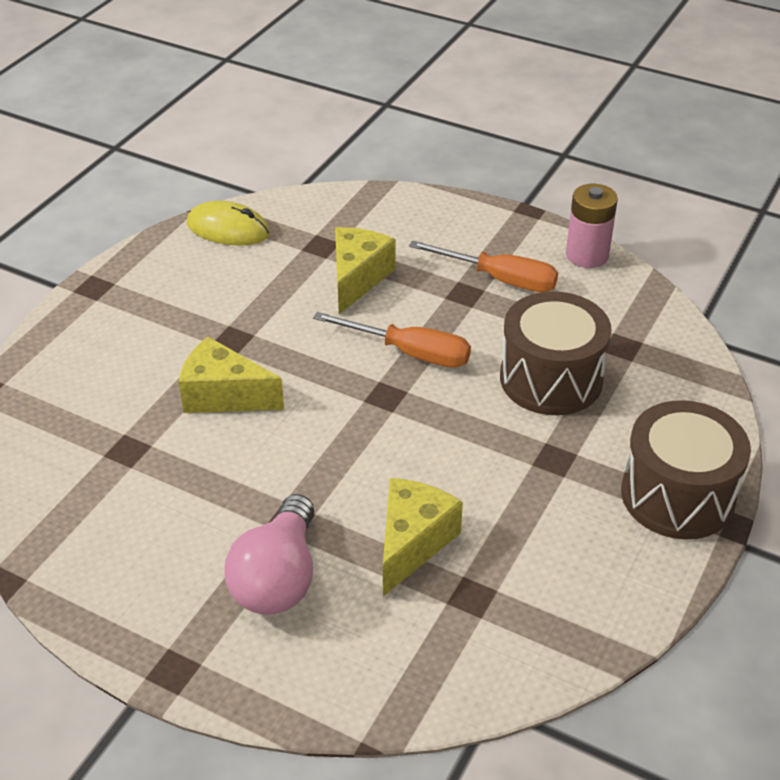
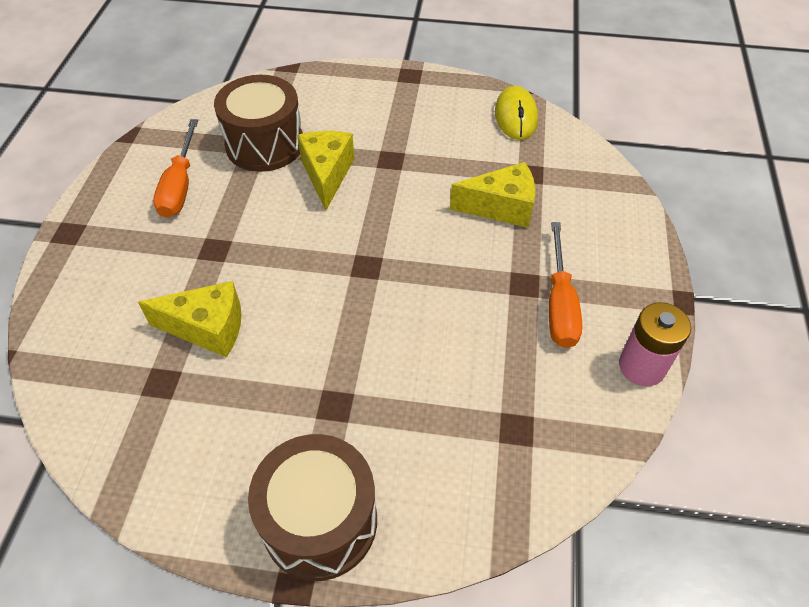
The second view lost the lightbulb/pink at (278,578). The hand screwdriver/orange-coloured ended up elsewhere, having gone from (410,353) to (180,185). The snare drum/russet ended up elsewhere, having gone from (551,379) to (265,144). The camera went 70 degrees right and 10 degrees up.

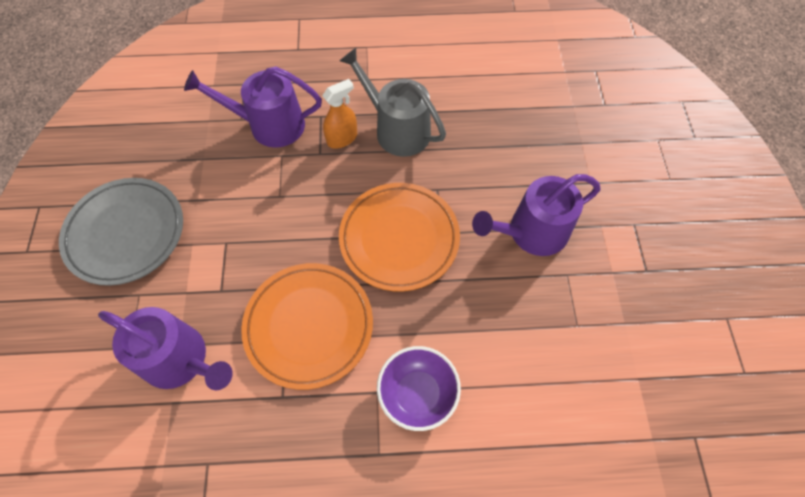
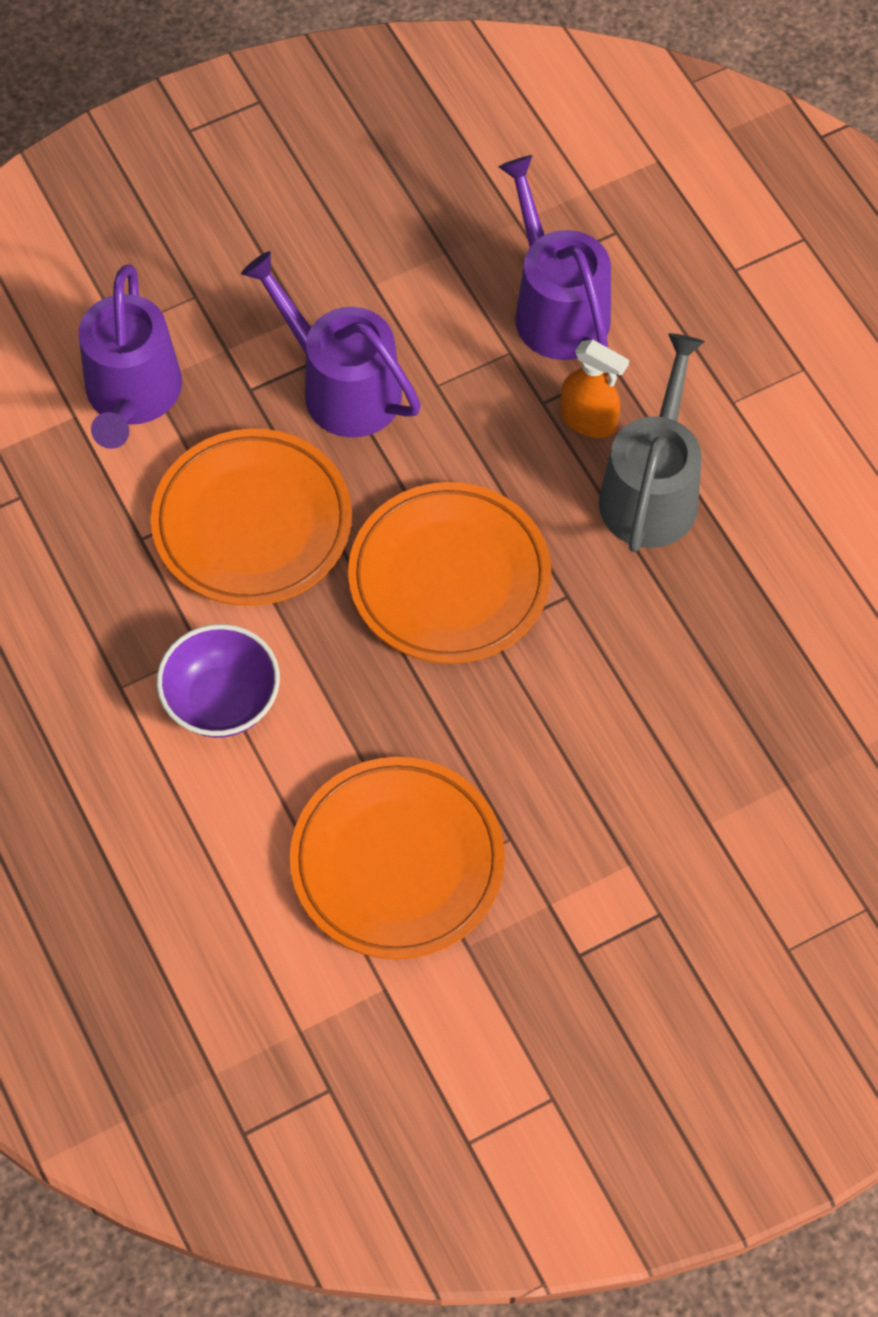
The second view lost the plate/grey at (126,233). The watering pot/violet ended up elsewhere, having gone from (532,232) to (342,387). The second view gained the plate/orange-coloured at (397,862). The camera went 65 degrees right and 0 degrees up.

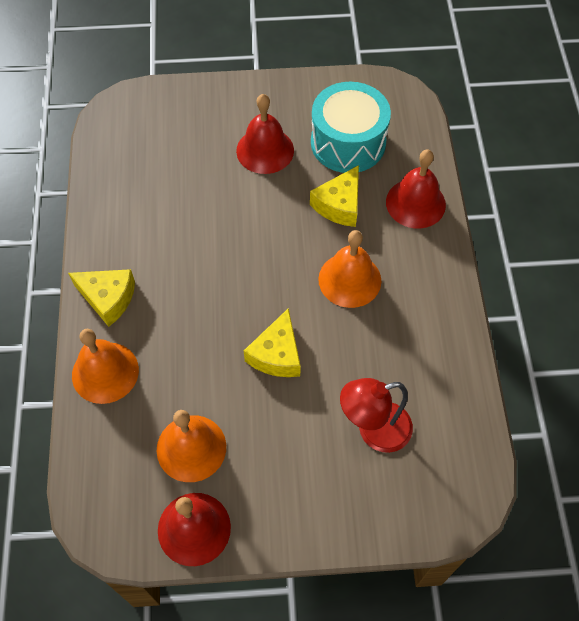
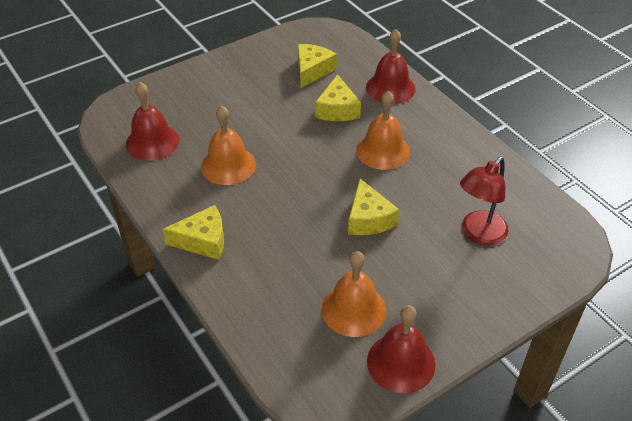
The bell/orange-coloured ended up elsewhere, having gone from (105,372) to (228,165). The bell/scarlet ended up elsewhere, having gone from (265,150) to (152,142). Where the snare drum/turquoise stood at (348,142), the piece of cheese/yellow came to stand at (312,71). The camera went 30 degrees left and 15 degrees down.

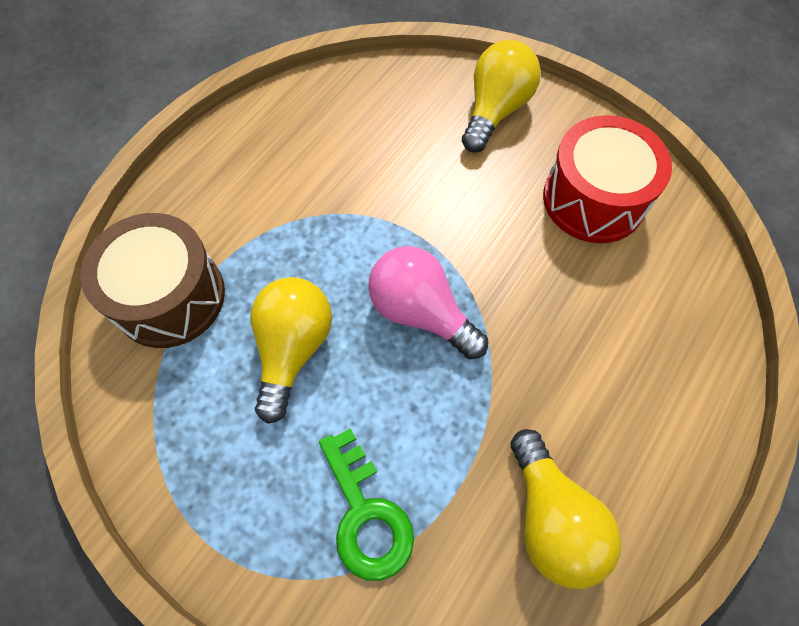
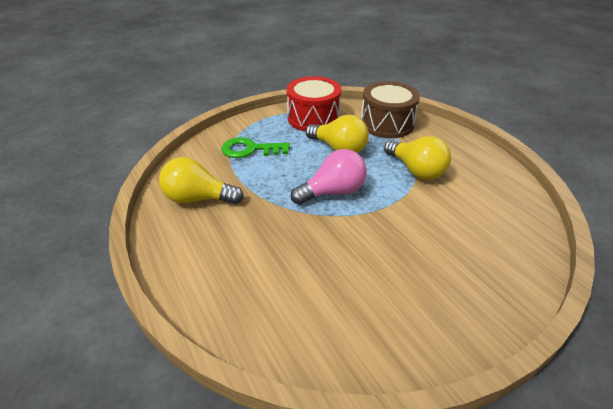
The lightbulb/yellow ended up elsewhere, having gone from (495,110) to (416,170). The snare drum/scarlet ended up elsewhere, having gone from (593,199) to (313,118). The camera went 115 degrees right and 25 degrees down.

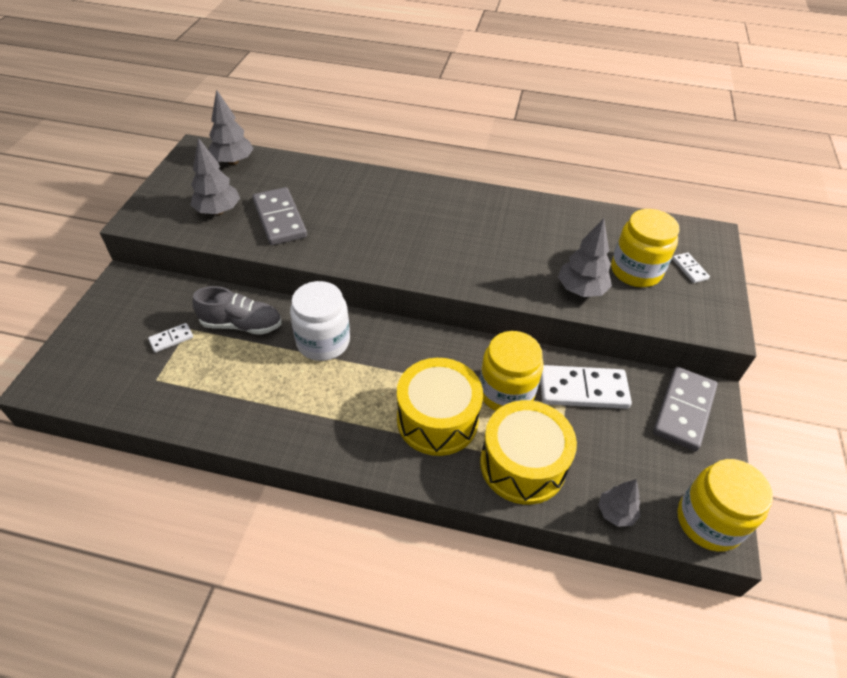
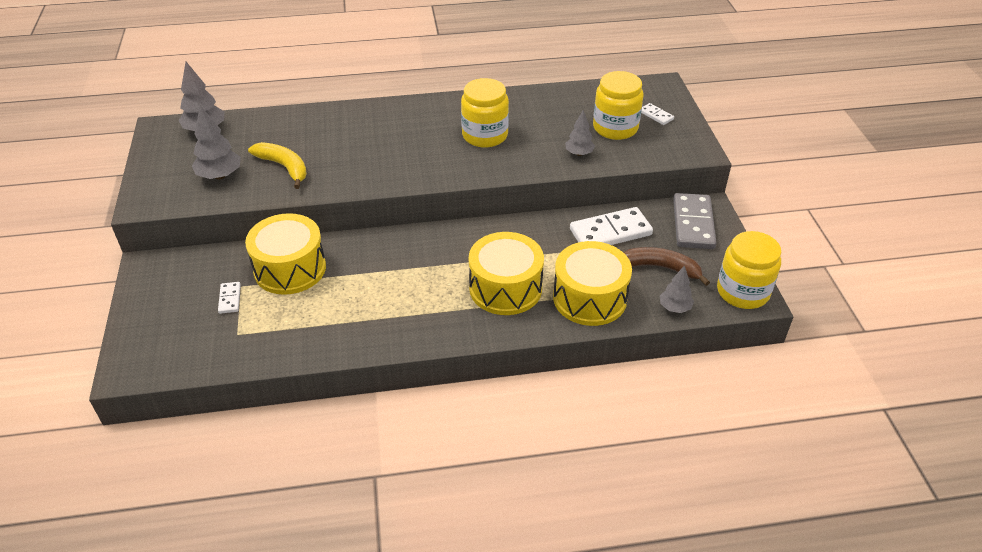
The domino piece/white at (171,339) ended up facing another way, 45 degrees counterclockwise from before. Where the lace-up shoe/grey stood at (241,325), the snare drum/yellow came to stand at (290,269). Where the domino piece/grey stood at (279,219), the banana fruit/yellow came to stand at (284,167). The second view lost the jam jar/white at (323,342). The jam jar/yellow ended up elsewhere, having gone from (506,392) to (485,135). The size of the tree/grey at (581,290) changed by a factor of 0.65. The second view gained the banana fruit/russet at (661,268). The camera went 20 degrees left and 5 degrees down.

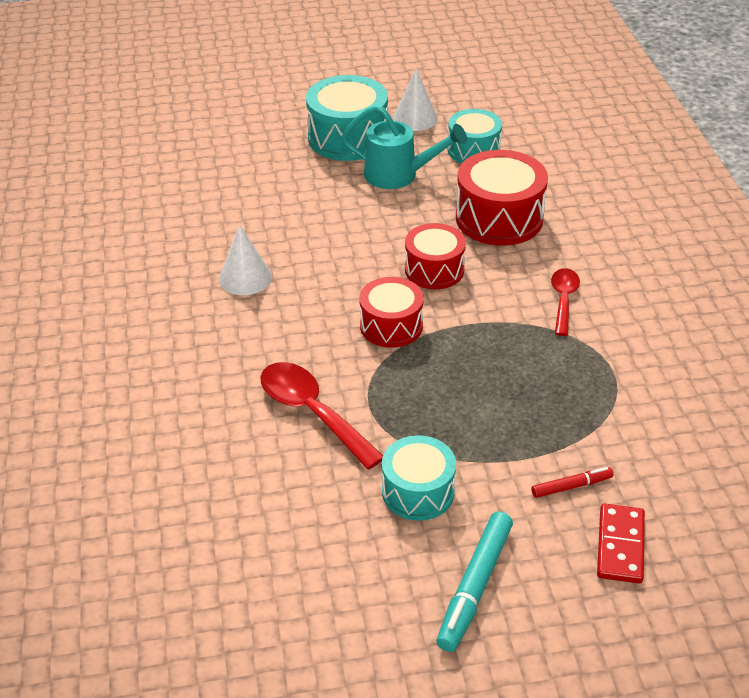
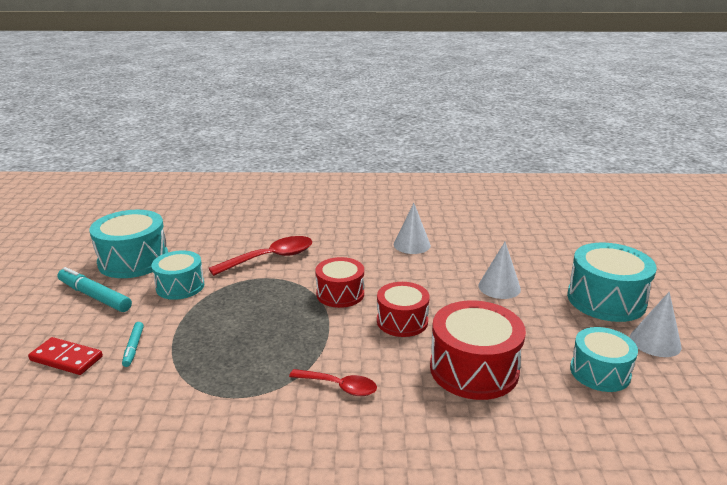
The second view lost the watering pot/turquoise at (398,175). What was the marker pen/scarlet at (571,486) turned into the marker pen/turquoise at (133,347). The second view gained the snare drum/turquoise at (133,260). The second view gained the cone shape/white at (499,287). The camera went 100 degrees right and 15 degrees down.

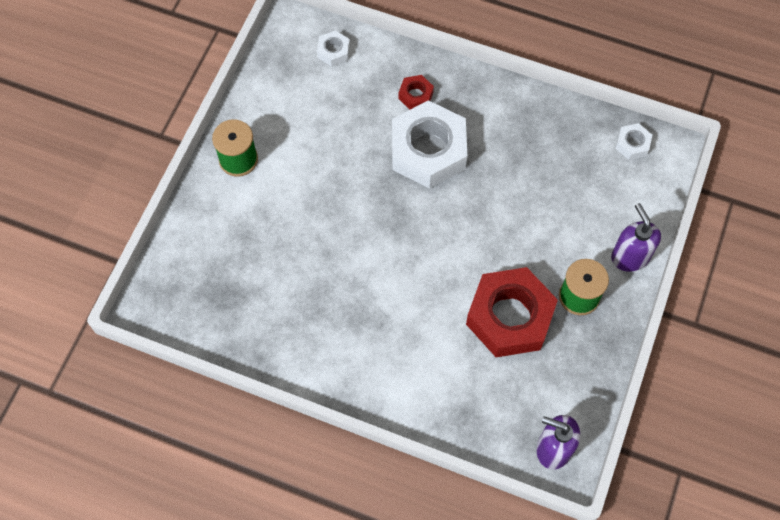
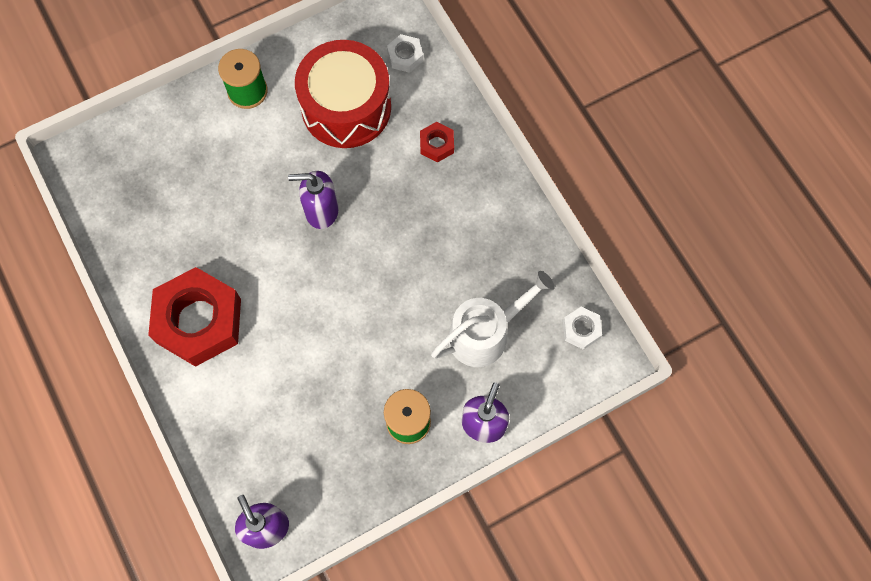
The second view lost the nut/white at (428,151). The nut/scarlet ended up elsewhere, having gone from (509,317) to (199,321). The second view gained the soap pump/violet at (321,210). The second view gained the snare drum/scarlet at (346,107). The second view gained the watering pot/white at (484,334). The camera went 40 degrees right and 5 degrees up.

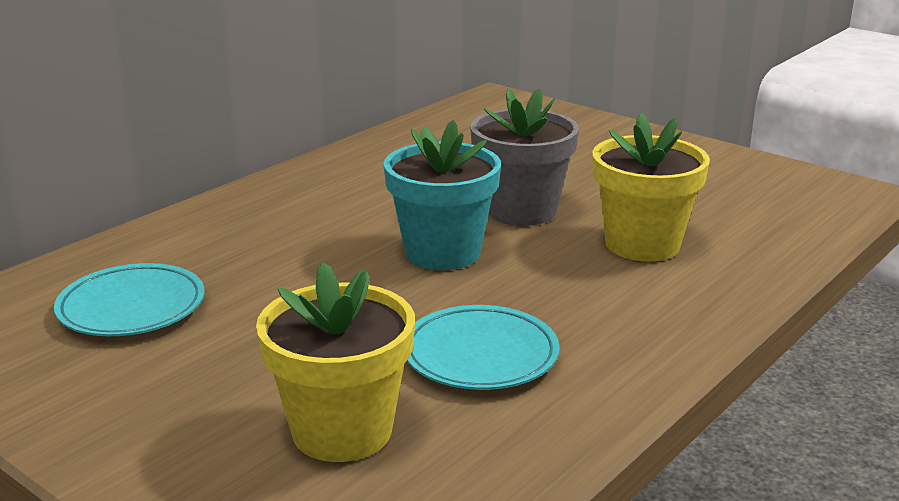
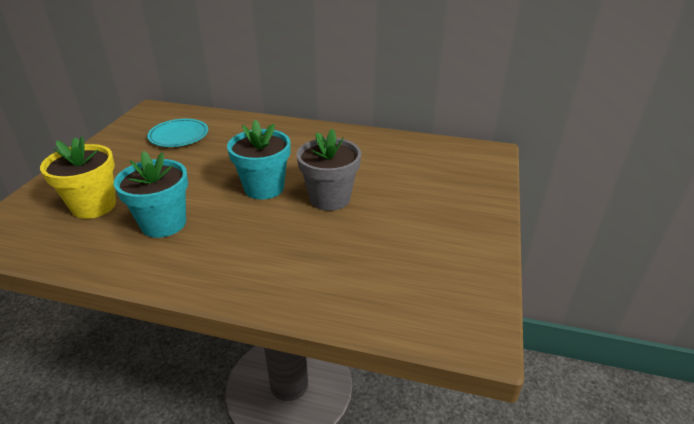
Where the plate/turquoise stood at (480,355), the flower pot/turquoise came to stand at (163,223). The second view lost the flower pot/yellow at (642,244). The camera went 65 degrees right and 10 degrees up.

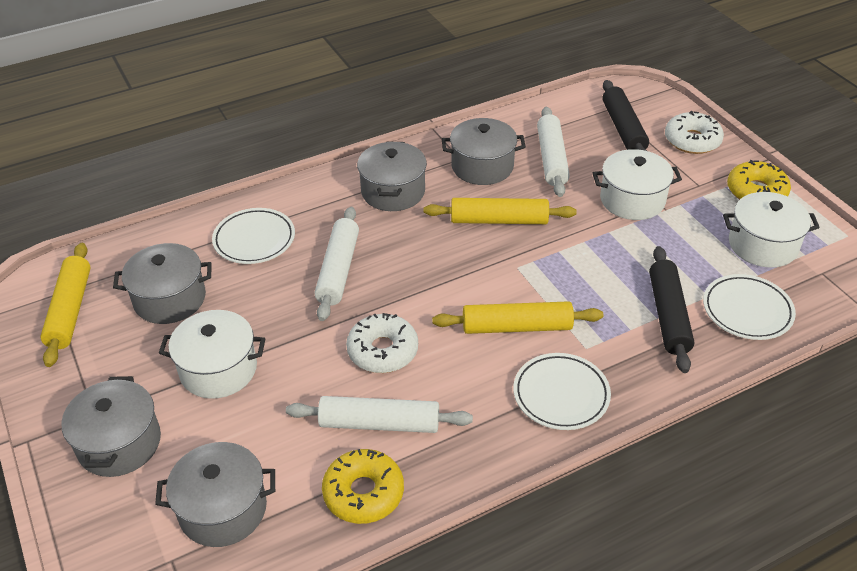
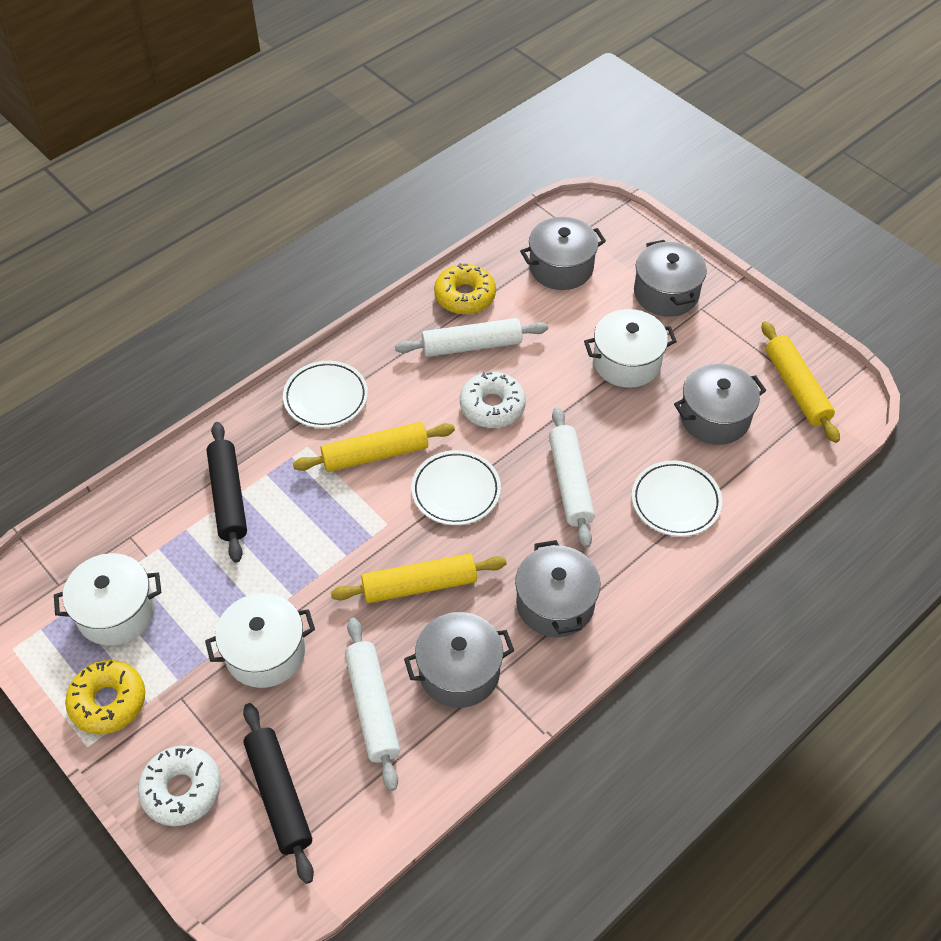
The plate/white ended up elsewhere, having gone from (747,311) to (456,491). The camera went 165 degrees right and 10 degrees up.

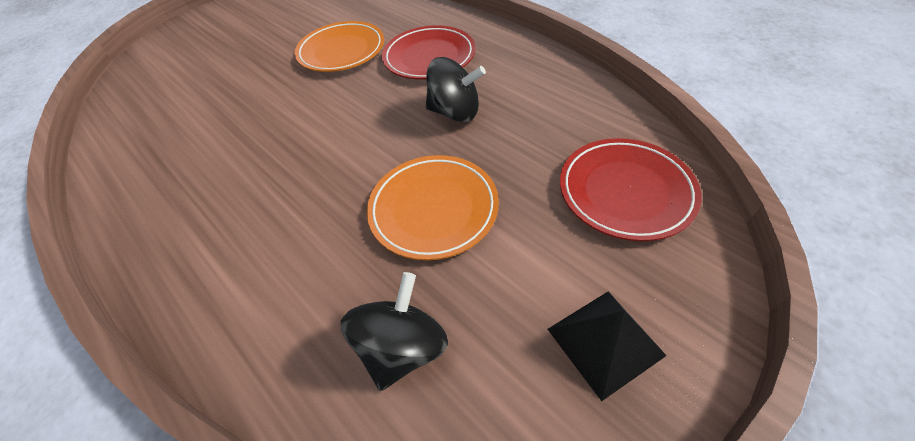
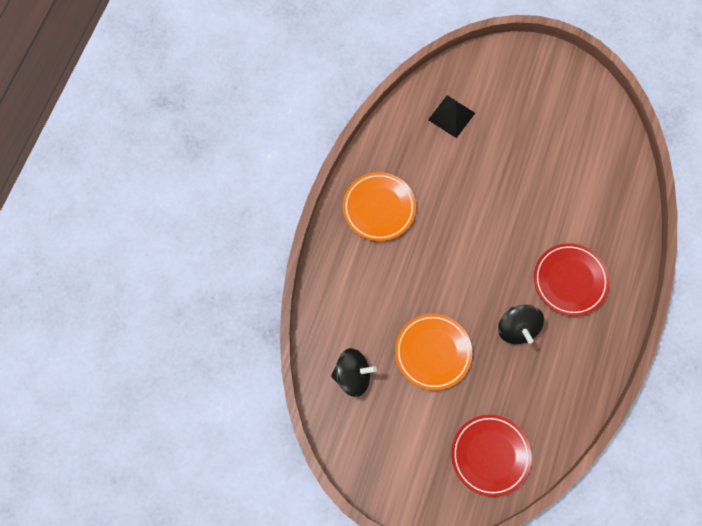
The plate/orange-coloured ended up elsewhere, having gone from (341,51) to (379,208). The solid pyramid/black ended up elsewhere, having gone from (605,341) to (451,116). The camera went 60 degrees right and 20 degrees up.

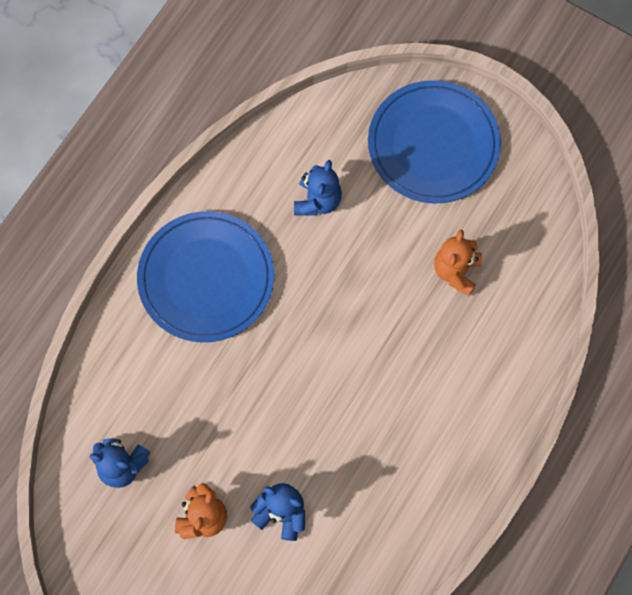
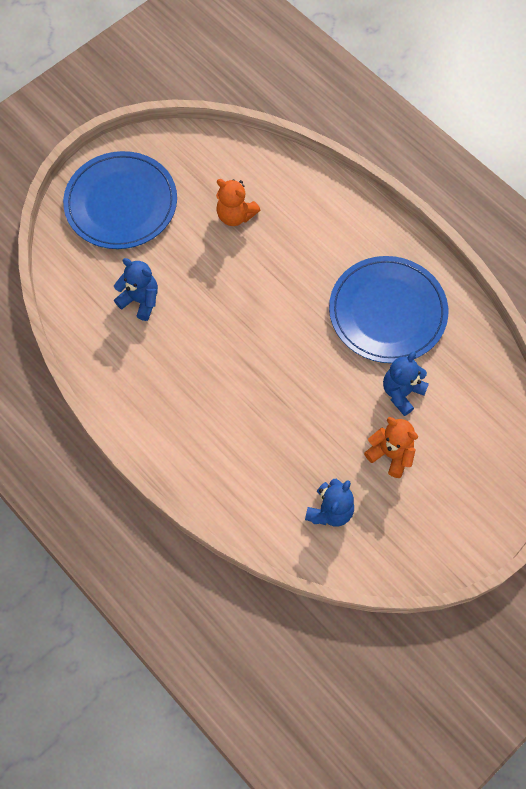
The plate/blue ended up elsewhere, having gone from (206,278) to (387,312). The camera went 75 degrees left and 5 degrees down.

